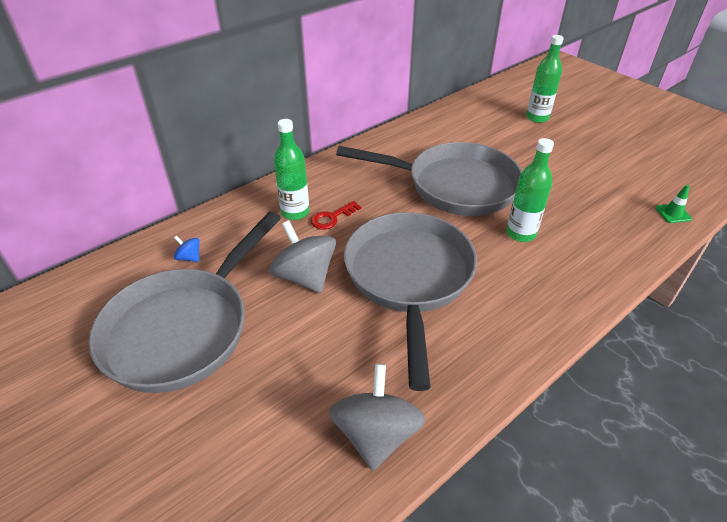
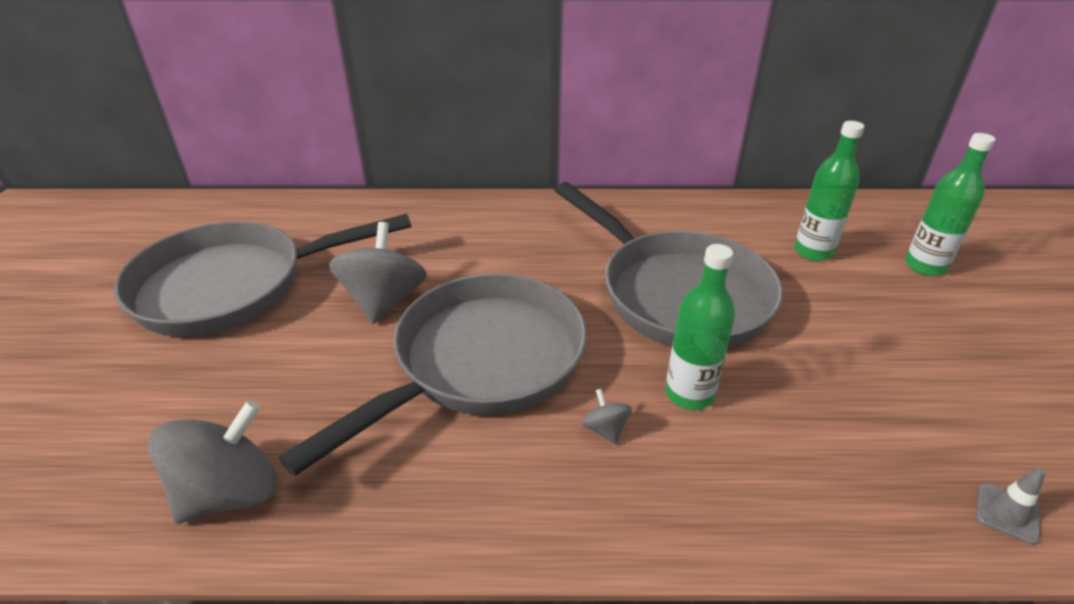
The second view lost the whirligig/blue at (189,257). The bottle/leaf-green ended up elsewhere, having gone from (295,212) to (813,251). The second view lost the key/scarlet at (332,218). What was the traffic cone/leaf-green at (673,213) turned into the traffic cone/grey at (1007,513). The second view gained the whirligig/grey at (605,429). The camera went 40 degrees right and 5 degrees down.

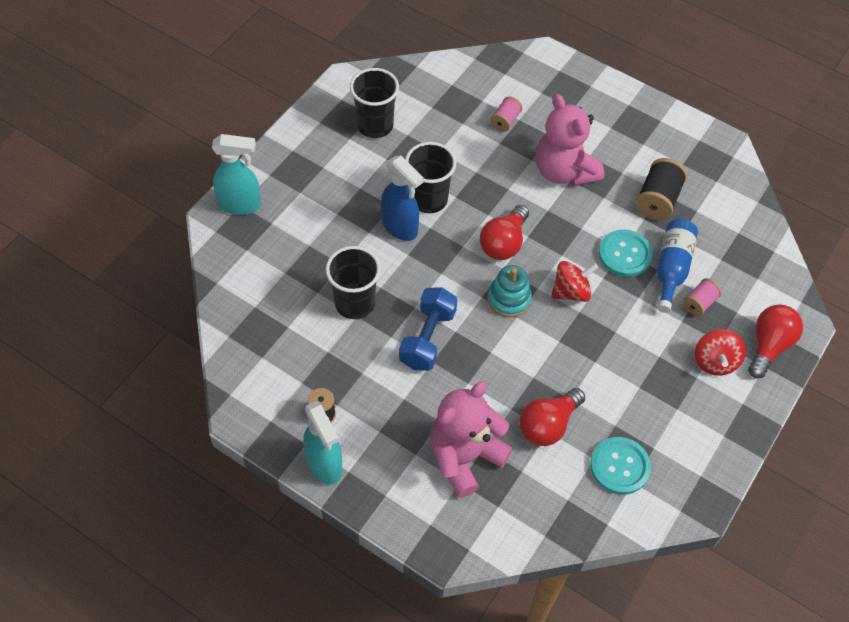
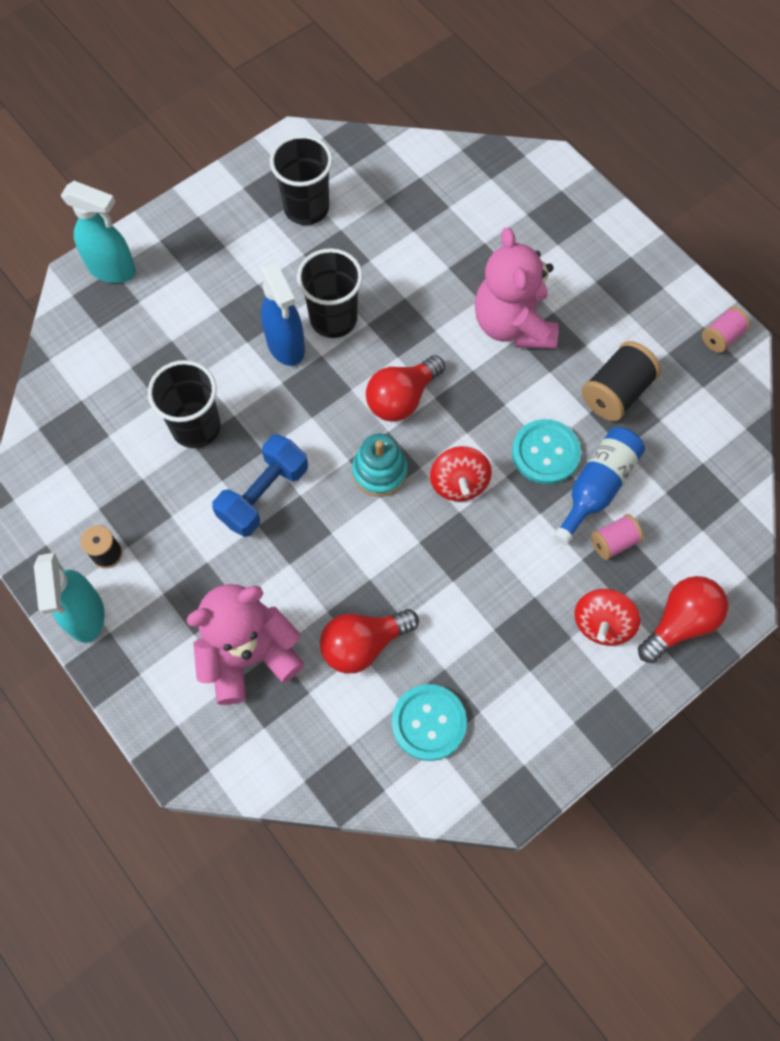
The bobbin/pink ended up elsewhere, having gone from (505,121) to (721,337). The whirligig/scarlet at (571,292) ended up facing another way, 90 degrees clockwise from before. The camera went 20 degrees right and 10 degrees up.

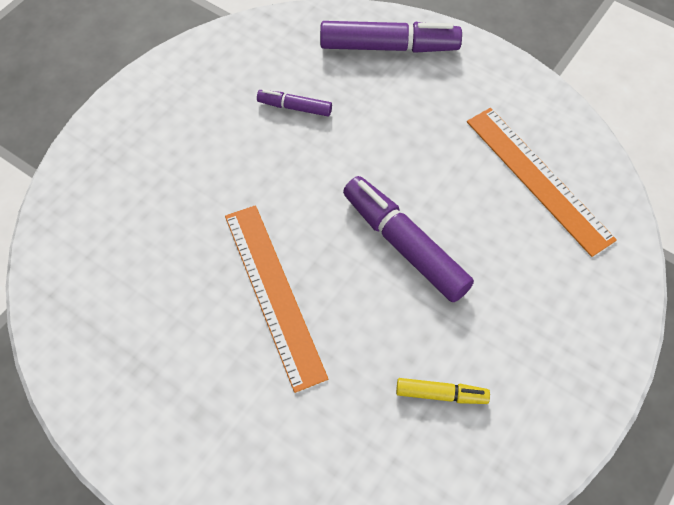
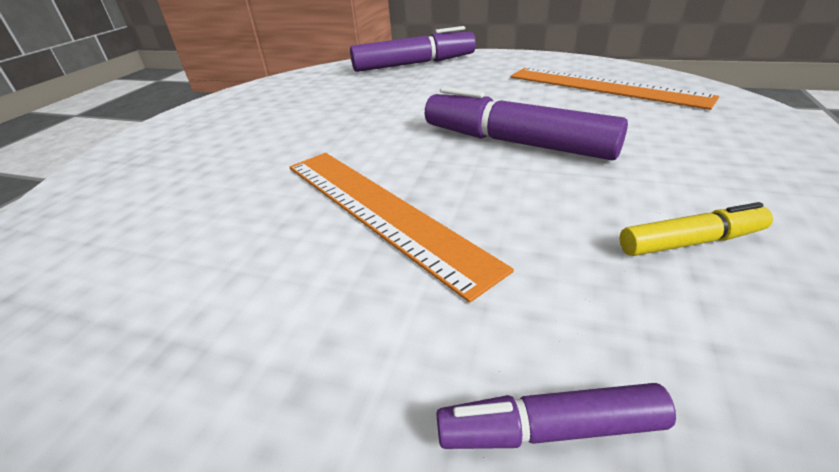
The marker pen/violet ended up elsewhere, having gone from (294,107) to (549,429). The camera went 15 degrees left and 25 degrees down.

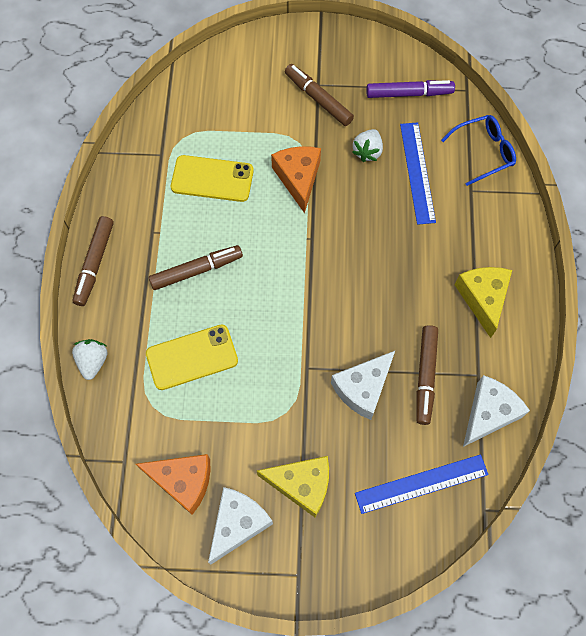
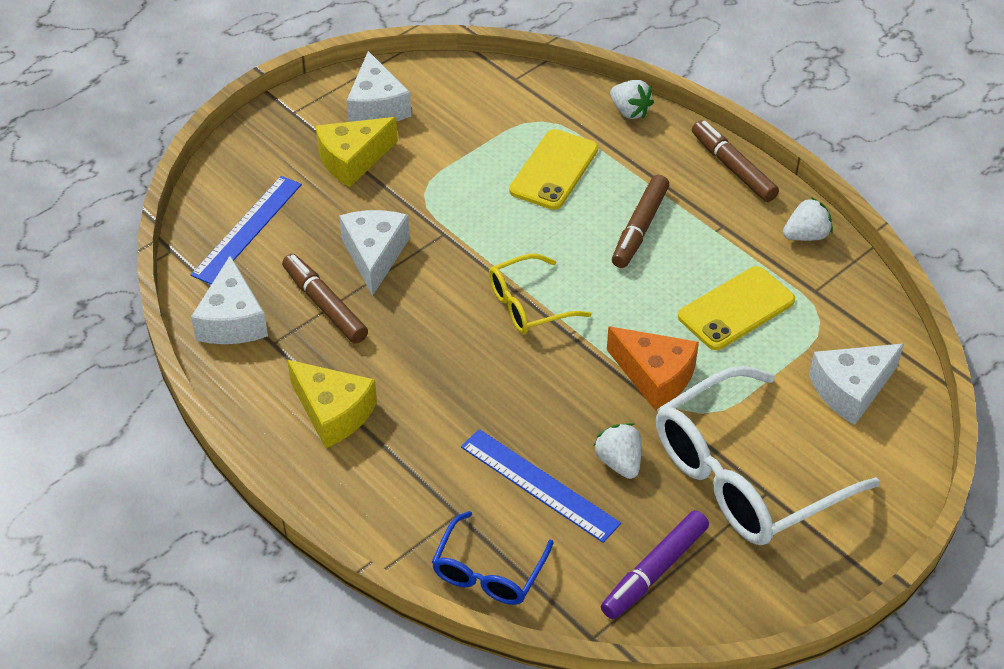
The second view lost the piece of cheese/orange-coloured at (183,481). Where the marker pen/russet stood at (318,99), the spectacles/white came to stand at (745,475). The second view gained the spectacles/yellow at (528,305). The second view gained the berry/white at (806,235). The second view gained the piece of cheese/white at (851,389). The camera went 135 degrees right and 20 degrees down.

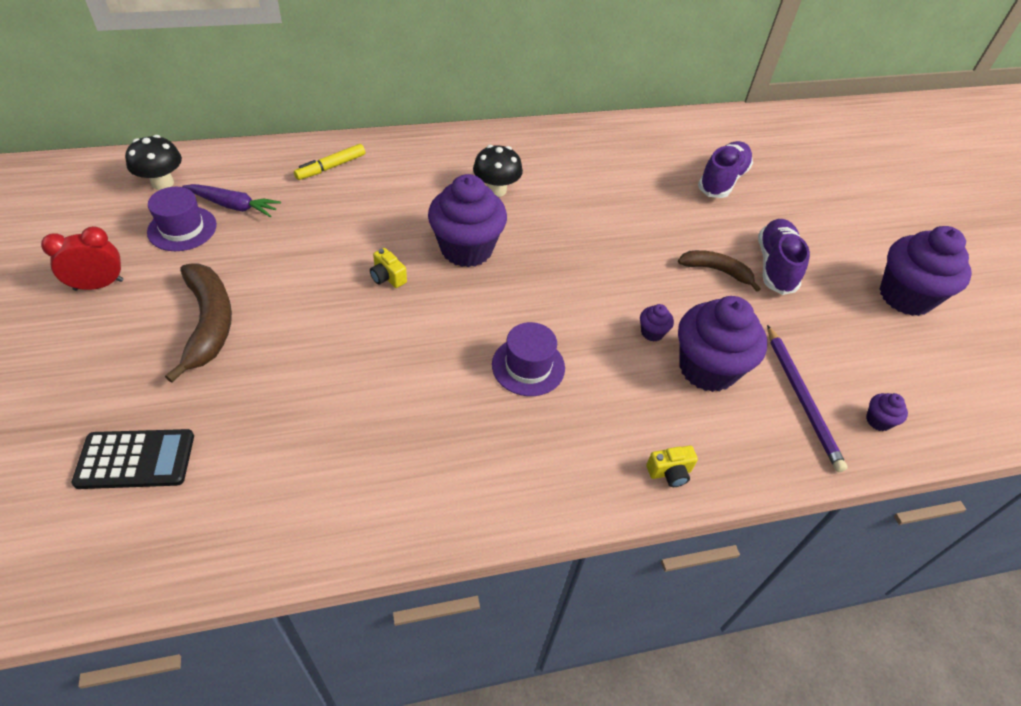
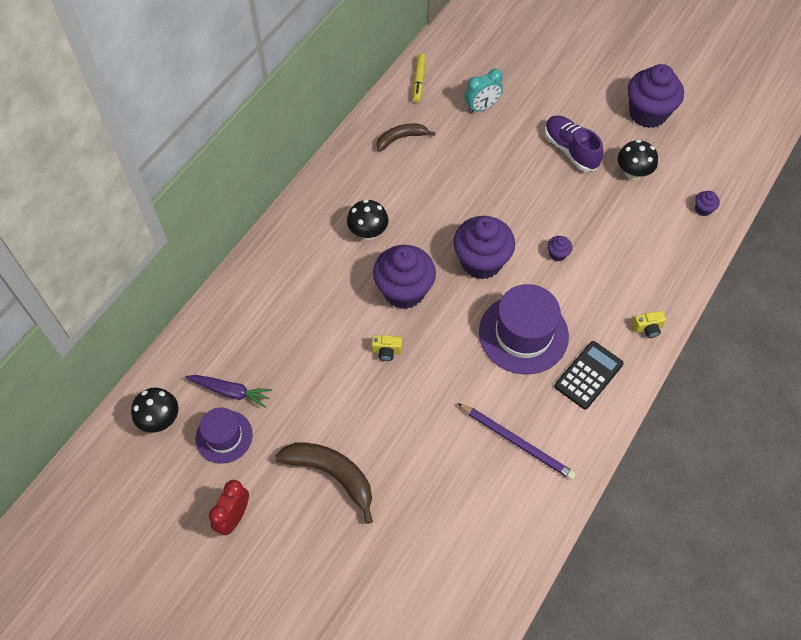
The adding machine/black ended up elsewhere, having gone from (136,459) to (588,375). The carrot/violet at (233,206) ended up facing another way, 45 degrees clockwise from before. The marker pen/yellow ended up elsewhere, having gone from (331,167) to (419,81). The size of the hat/violet at (528,366) changed by a factor of 1.67. The camera/yellow at (669,472) ended up facing another way, 45 degrees clockwise from before. The banana fruit/russet ended up elsewhere, having gone from (717,271) to (401,138). The fairy cake/violet ended up elsewhere, having gone from (707,368) to (481,262). Where the lace-up shoe/violet stood at (722,180), the clock/turquoise came to stand at (482,107). The pencil/violet ended up elsewhere, having gone from (802,399) to (517,442). The second view gained the mushroom/black at (633,173). The camera went 40 degrees left and 10 degrees up.

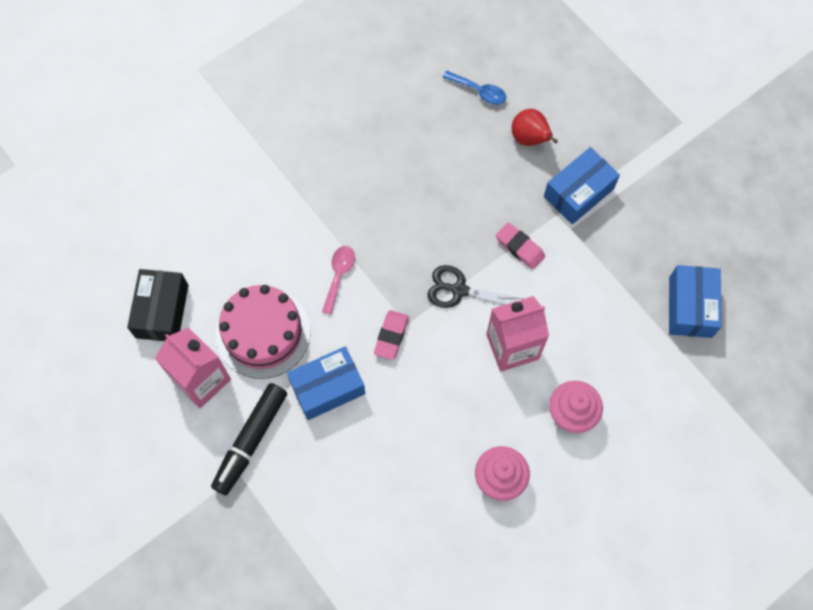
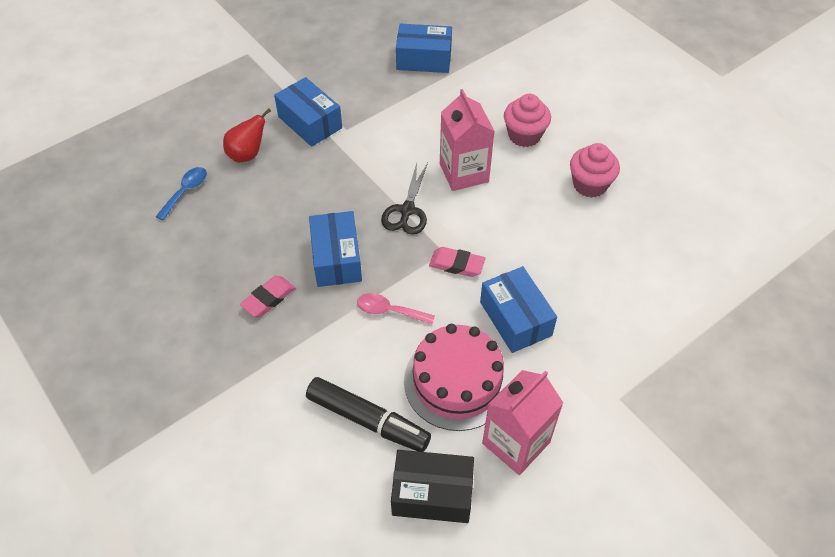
The marker pen/black ended up elsewhere, having gone from (251,440) to (368,420). The gum eraser/pink ended up elsewhere, having gone from (519,247) to (268,299). The second view gained the parcel/blue at (336,258). The camera went 90 degrees left and 15 degrees down.

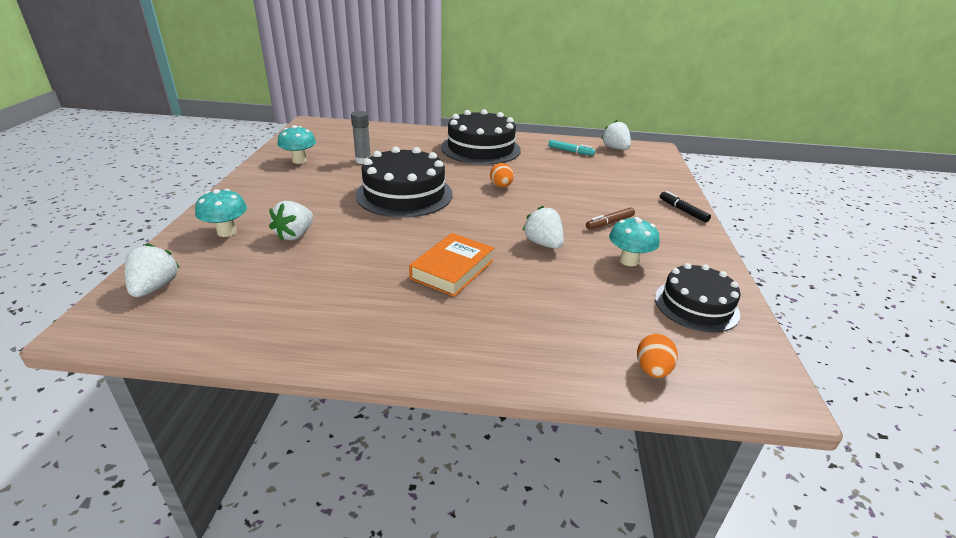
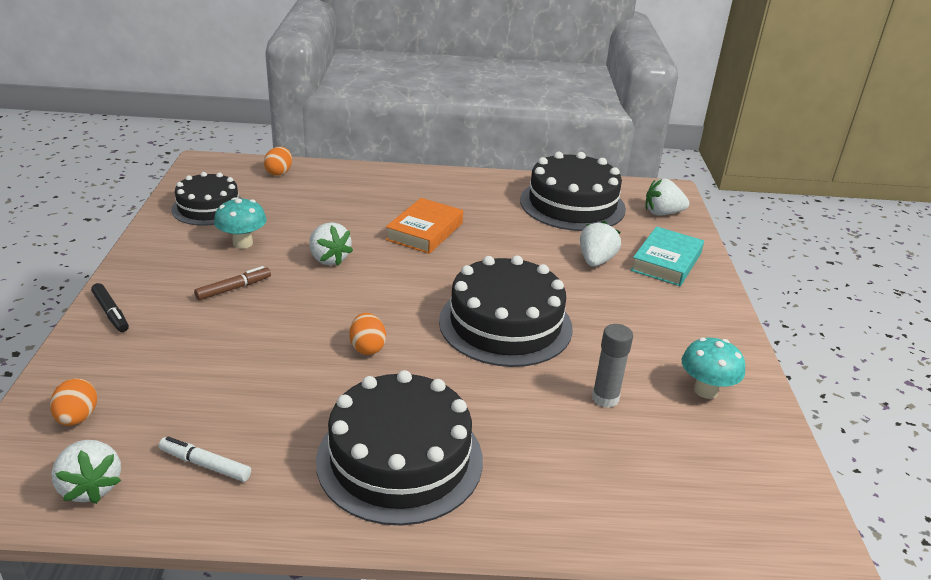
The berry/white at (155,288) ended up facing another way, 90 degrees clockwise from before. Where the mushroom/turquoise stood at (227,232), the hardcover/turquoise came to stand at (666,262). What was the marker pen/turquoise at (570,151) turned into the marker pen/white at (205,465). The second view gained the egg/orange-coloured at (77,418). The second view gained the gateau/black at (572,204). The camera went 175 degrees right and 0 degrees up.

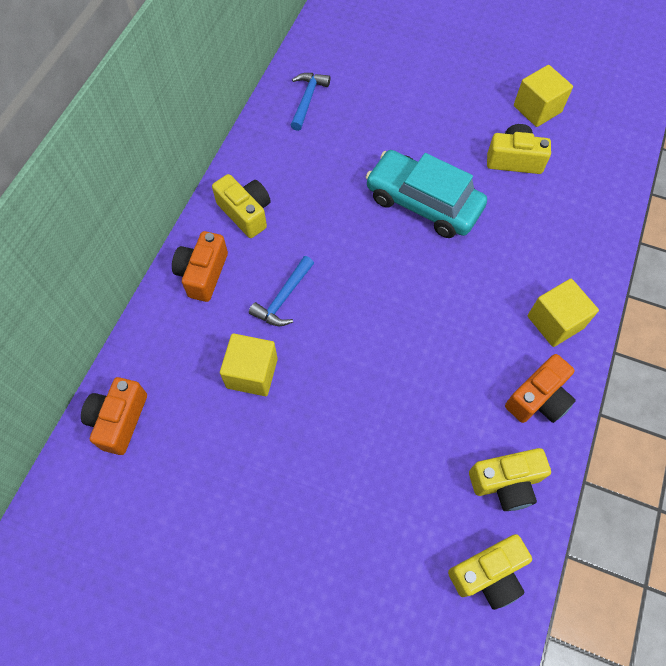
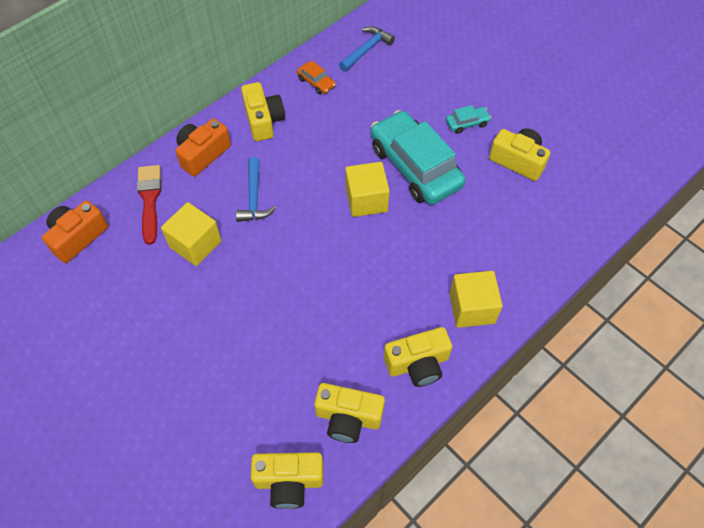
The hammer/blue at (283,298) ended up facing another way, 60 degrees counterclockwise from before. What was the camera/orange-coloured at (538,399) turned into the camera/yellow at (418,364). The cube/yellow ended up elsewhere, having gone from (537,109) to (366,200). The second view gained the brush/scarlet at (149,199). The second view gained the car/orange-coloured at (316,82). The second view gained the car/turquoise at (467,123). The camera went 25 degrees right and 5 degrees down.

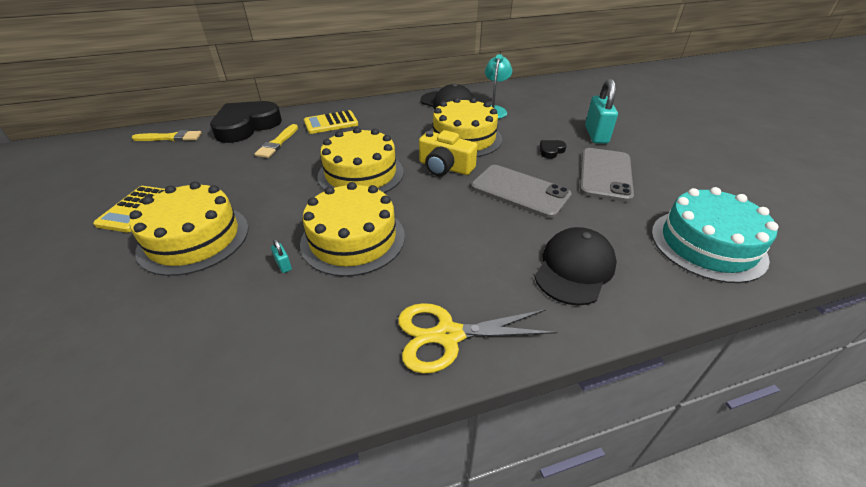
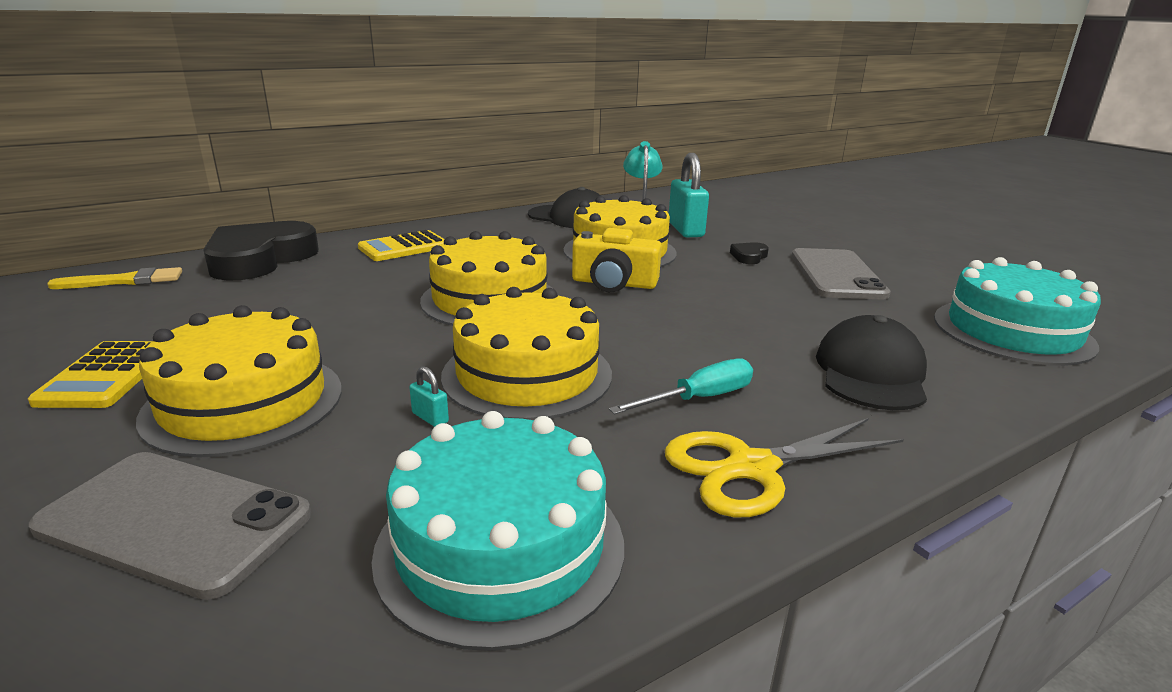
The second view lost the brush/yellow at (277,143). The mobile phone/grey ended up elsewhere, having gone from (520,191) to (175,521). The padlock/turquoise ended up elsewhere, having gone from (596,135) to (685,230). The second view gained the gateau/turquoise at (500,546). The second view gained the hand screwdriver/turquoise at (699,399). The camera went 15 degrees left and 15 degrees down.

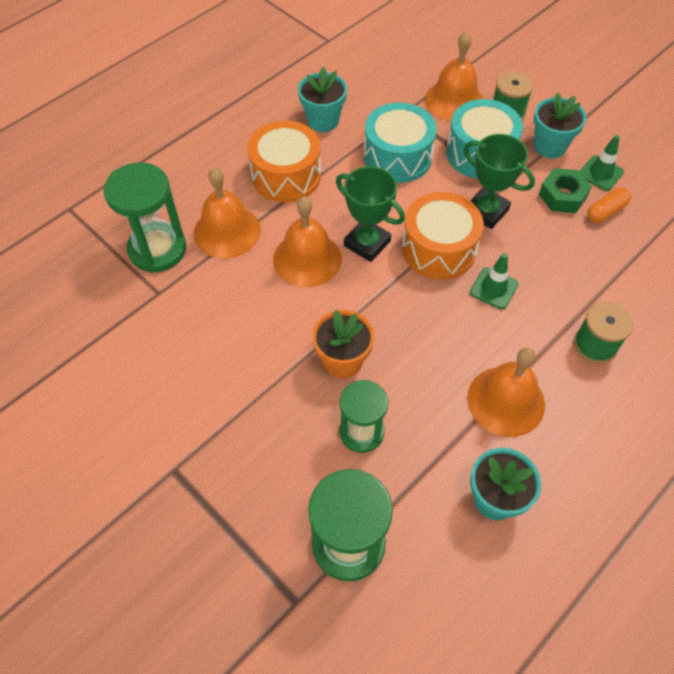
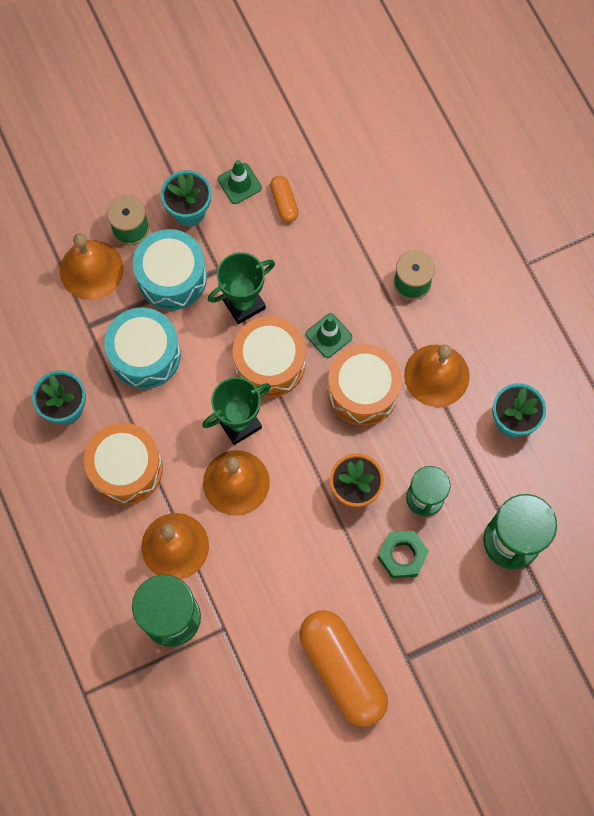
The nut/leaf-green ended up elsewhere, having gone from (562,196) to (402,556). The second view gained the pill/orange-coloured at (342,670). The second view gained the snare drum/orange-coloured at (363,390). The camera went 70 degrees left and 15 degrees up.

